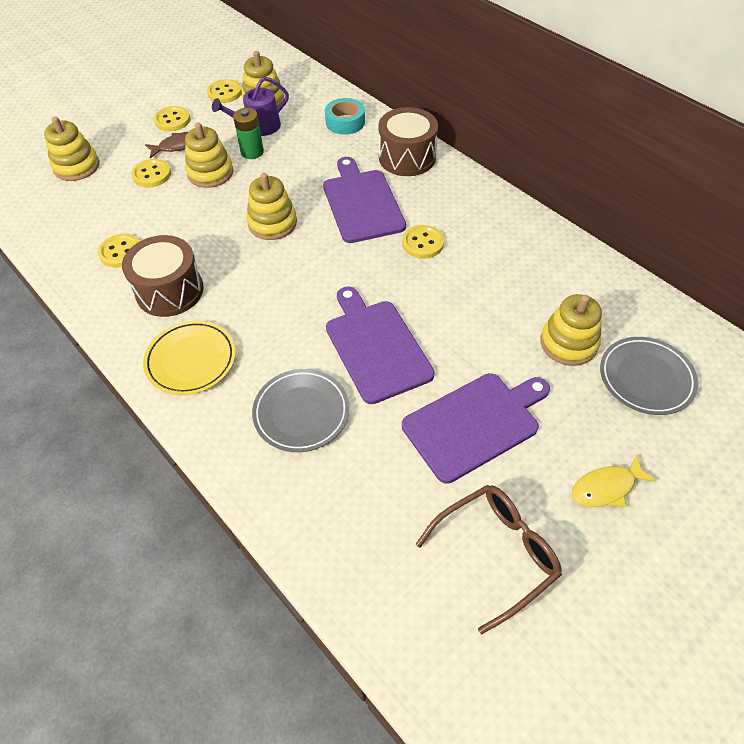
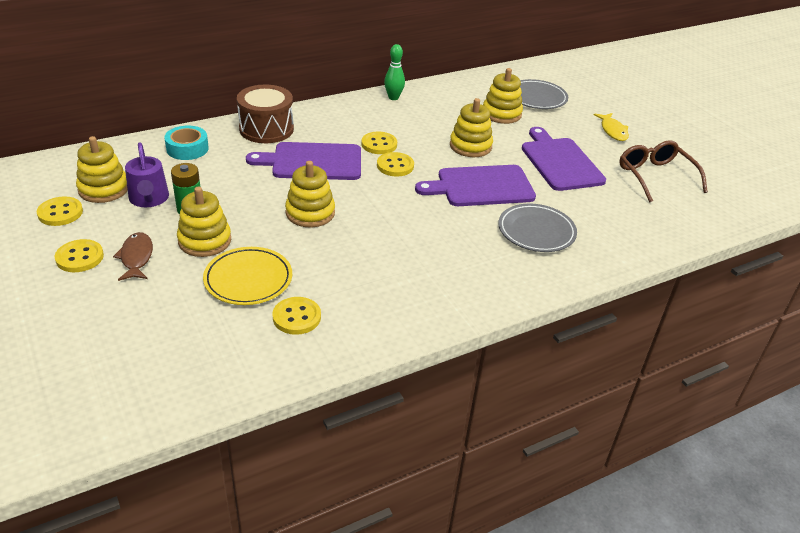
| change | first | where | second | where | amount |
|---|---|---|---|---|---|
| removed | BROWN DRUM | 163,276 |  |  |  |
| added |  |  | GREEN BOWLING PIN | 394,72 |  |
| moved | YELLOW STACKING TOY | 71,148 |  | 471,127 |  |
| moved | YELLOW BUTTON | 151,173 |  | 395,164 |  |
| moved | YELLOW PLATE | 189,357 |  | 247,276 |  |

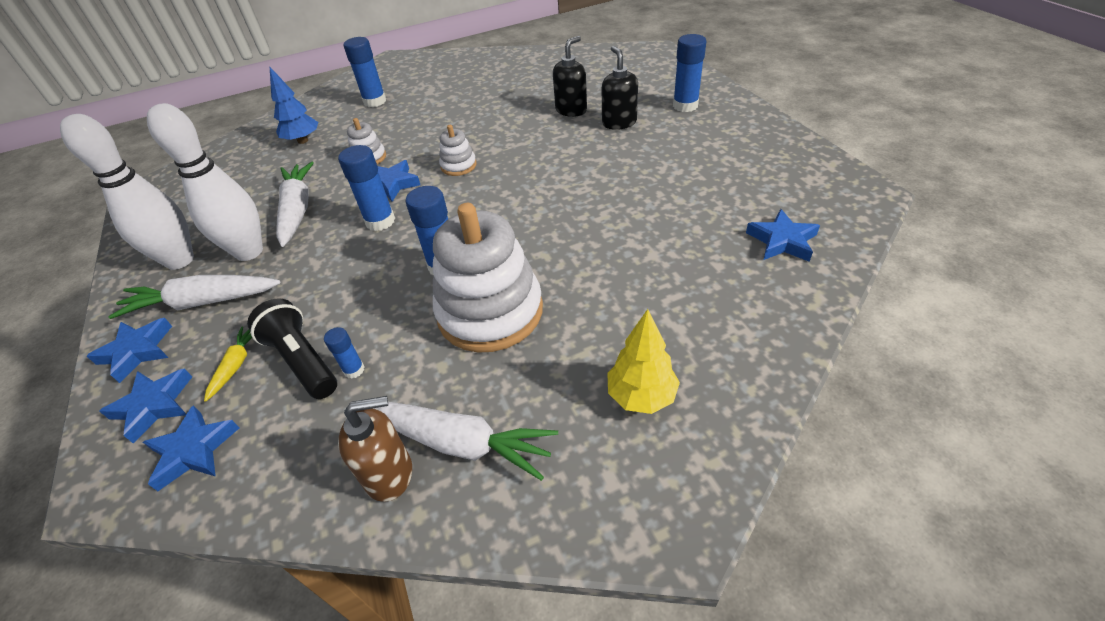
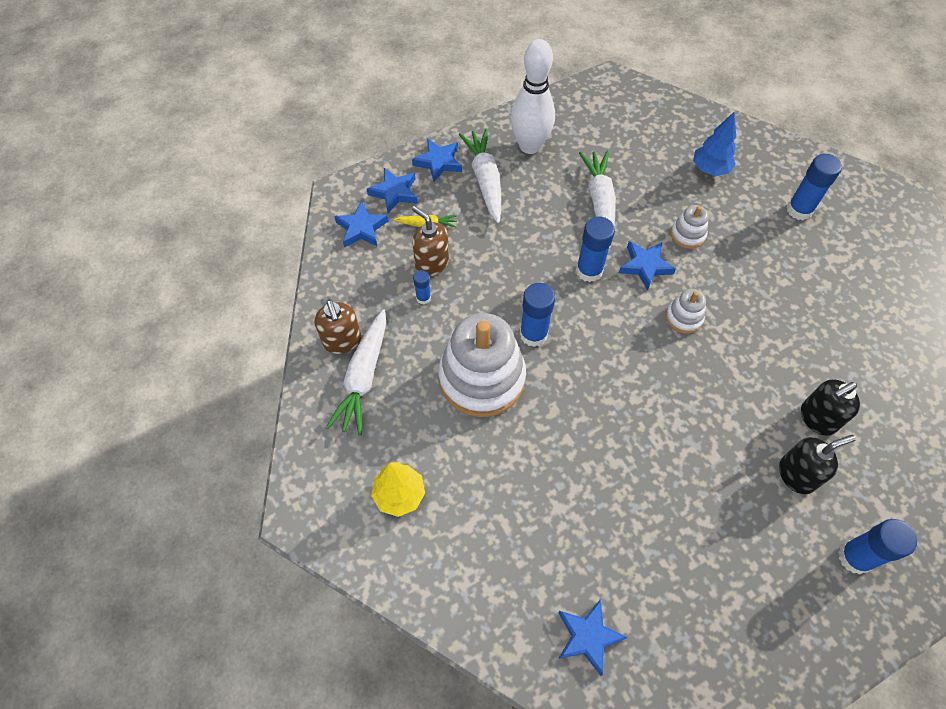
| change | first | where | second | where | amount |
|---|---|---|---|---|---|
| removed | WHITE BOWLING PIN | 205,182 |  |  |  |
| replaced | BLACK FLASHLIGHT | 292,348 | BROWN SOAP DISPENSER | 430,241 |  |
| turned | WHITE CARROT | 295,204 |  | 597,200 | 75 degrees counterclockwise |
| turned | BLACK SOAP DISPENSER | 570,76 |  | 830,407 | 120 degrees clockwise |

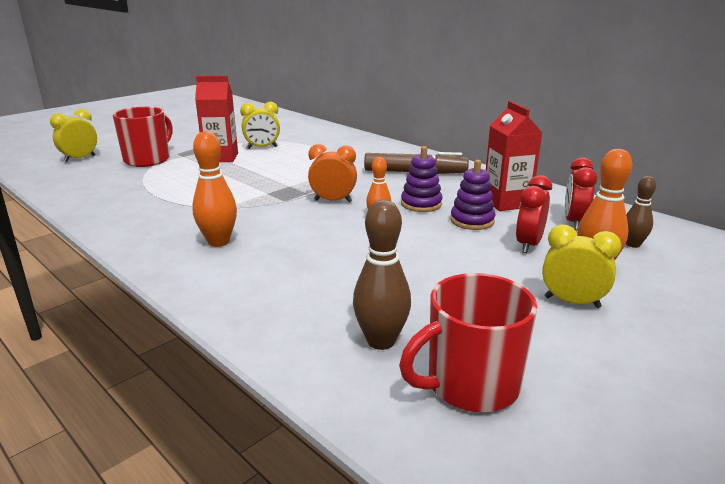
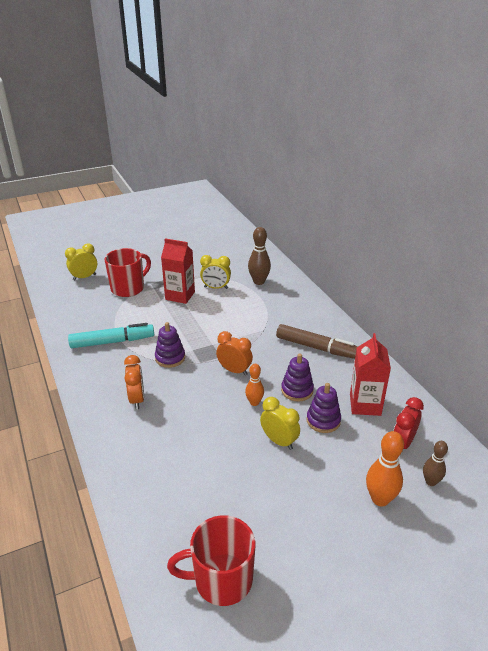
| change | first | where | second | where | amount |
|---|---|---|---|---|---|
| removed | RED CLOCK | 534,214 |  |  |  |
| added |  |  | TURQUOISE MARKER | 111,335 |  |
| added |  |  | PURPLE STACKING TOY | 170,345 |  |
| moved | BROWN BOWLING PIN | 382,275 |  | 259,256 |  |
| moved | YELLOW CLOCK | 582,266 |  | 280,423 |  |
| replaced | ORANGE BOWLING PIN | 214,189 | ORANGE CLOCK | 134,382 |  |

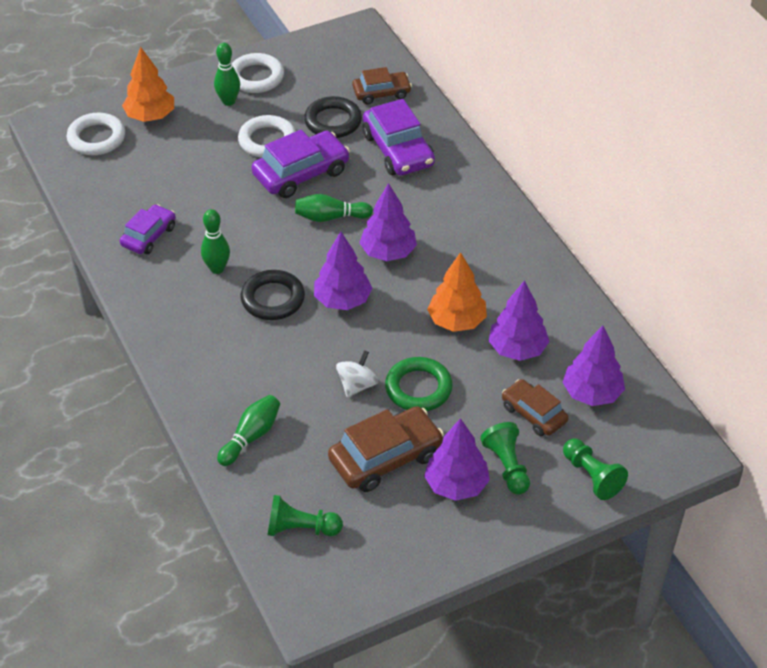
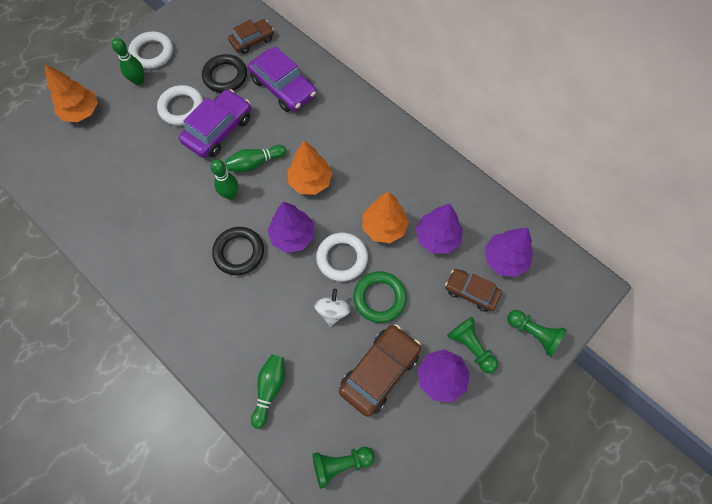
| change | first | where | second | where | amount |
|---|---|---|---|---|---|
| removed | PURPLE CAR | 148,229 |  |  |  |
| moved | WHITE RING | 96,134 |  | 342,257 |  |
| moved | GREEN BOWLING PIN | 215,241 |  | 224,179 |  |
| recoloured | PURPLE TREE | 388,222 | ORANGE TREE | 310,168 |  |

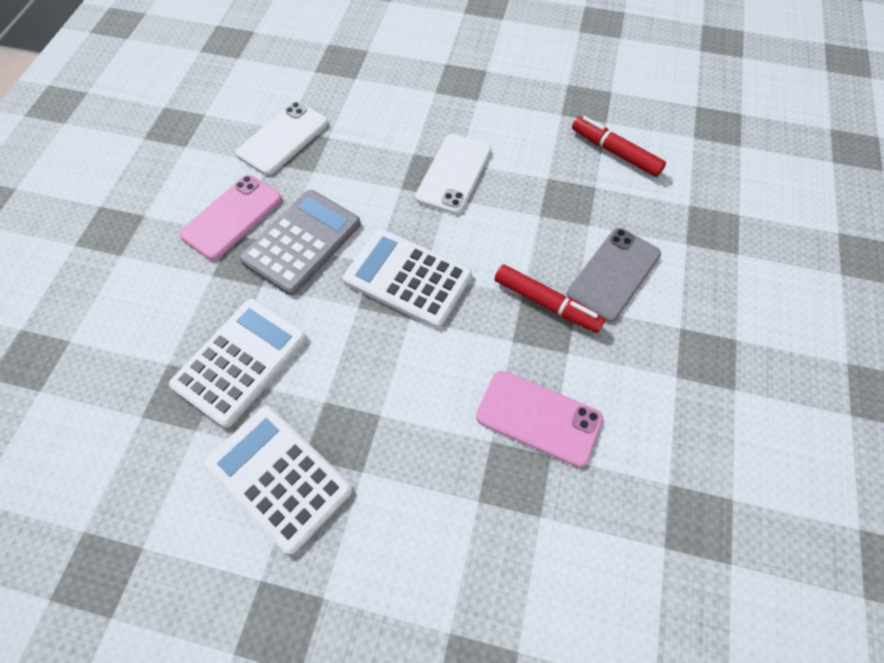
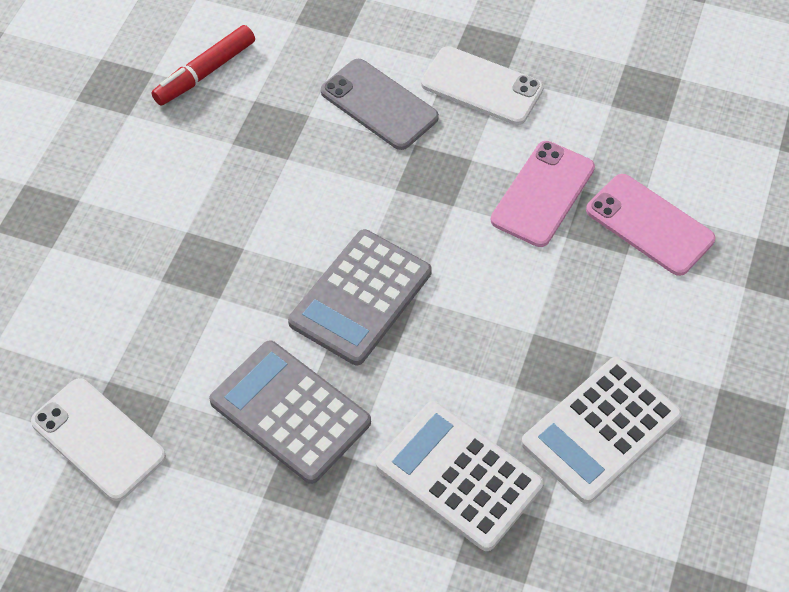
| change | first | where | second | where | amount |
|---|---|---|---|---|---|
| removed | RED MARKER | 550,298 |  |  |  |
| moved | PINK PHONE | 230,217 |  | 650,225 |  |
| moved | WHITE PHONE | 453,174 |  | 482,85 |  |
| recoloured | WHITE CALCULATOR | 407,278 | GREY CALCULATOR | 360,297 |  |

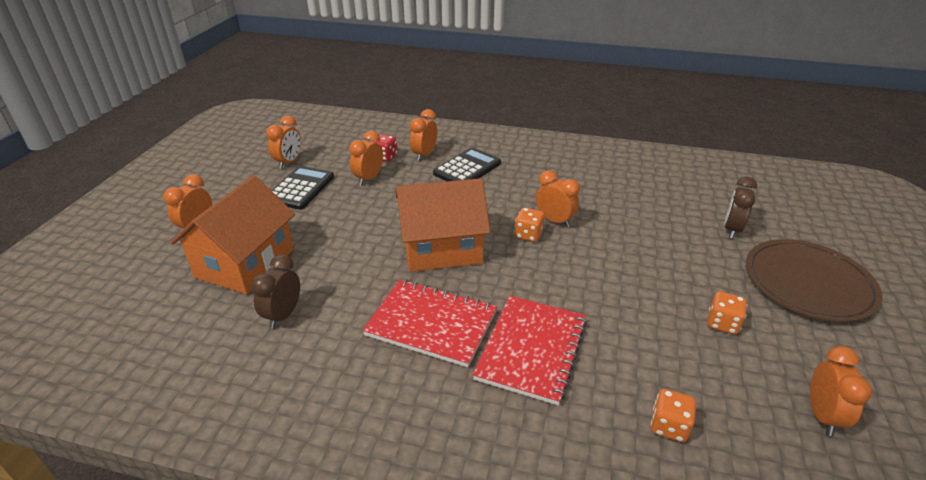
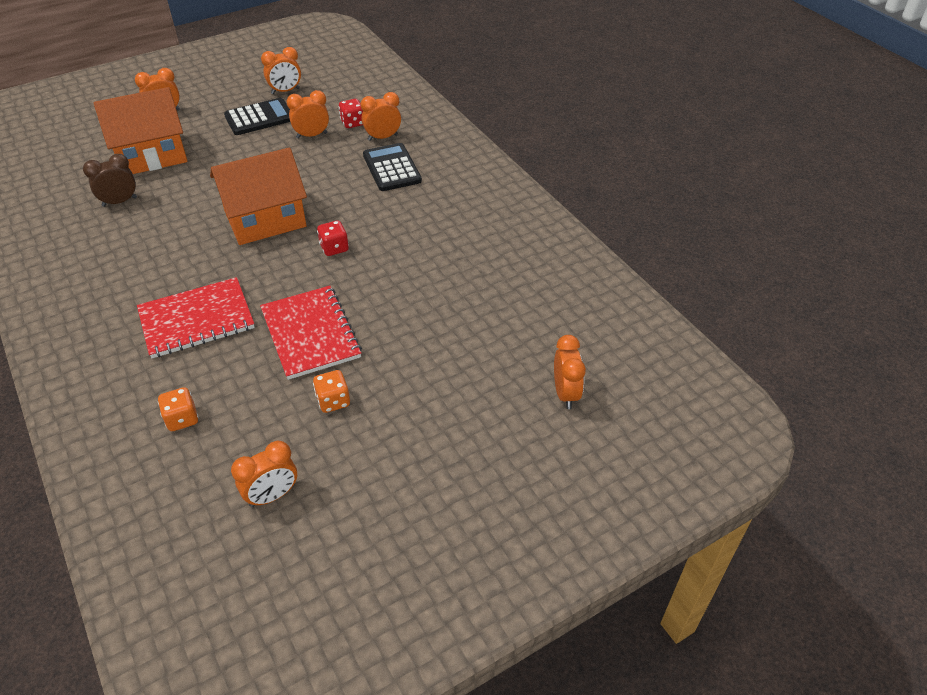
| change | first | where | second | where | amount |
|---|---|---|---|---|---|
| removed | BROWN CLOCK | 740,208 |  |  |  |
| removed | BROWN PLATE | 814,280 |  |  |  |
| moved | RED NOTEBOOK | 429,323 |  | 311,333 |  |
| moved | ORANGE CLOCK | 558,198 |  | 570,372 |  |
| recoloured | ORANGE DICE | 529,225 | RED DICE | 333,238 |  |
| turned | ORANGE HOUSE | 443,225 |  | 258,196 | 60 degrees counterclockwise |
| turned | BLACK CALCULATOR | 467,164 |  | 392,167 | 105 degrees counterclockwise |

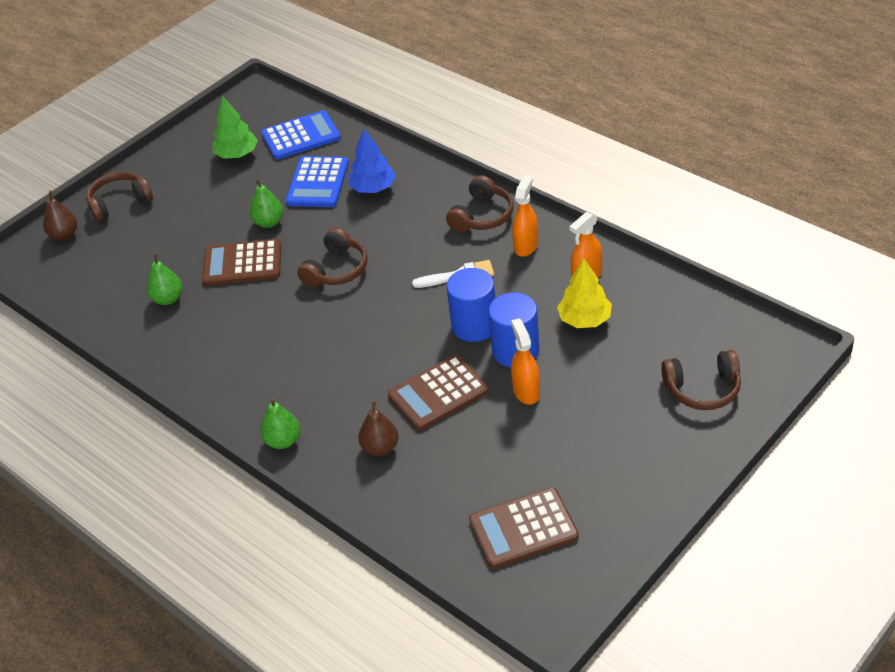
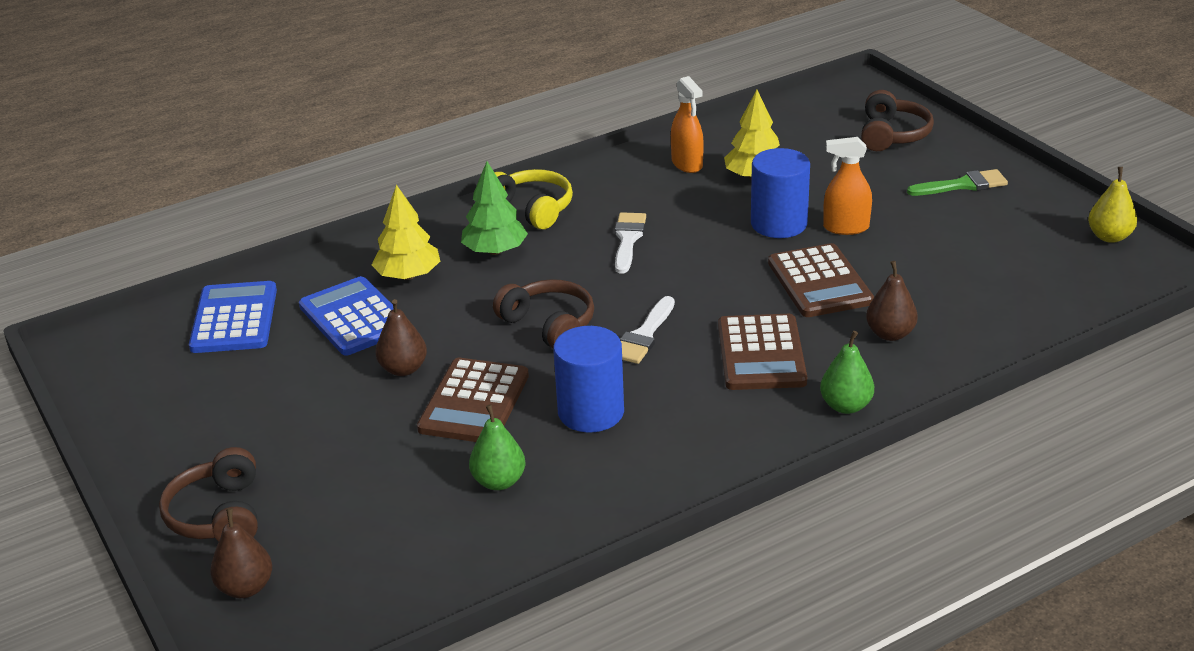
| change | first | where | second | where | amount |
|---|---|---|---|---|---|
| removed | ORANGE SPRAY BOTTLE | 525,216 |  |  |  |
| added |  |  | WHITE BRUSH | 647,330 |  |
| added |  |  | GREEN BRUSH | 957,182 |  |
| added |  |  | YELLOW PEAR | 1112,205 |  |
| moved | GREEN TREE | 235,127 |  | 494,208 |  |
| moved | BLUE CYLINDER | 470,305 |  | 588,379 |  |
| moved | BROWN CALCULATOR | 524,528 |  | 762,352 |  |
| recoloured | GREEN PEAR | 266,203 | BROWN PEAR | 401,337 |  |
| recoloured | BLUE TREE | 372,160 | YELLOW TREE | 406,232 |  |
| recoloured | BROWN HEADPHONES | 480,203 | YELLOW HEADPHONES | 533,199 |  |
| turned | BLUE CALCULATOR | 317,181 |  | 346,316 | 150 degrees counterclockwise |

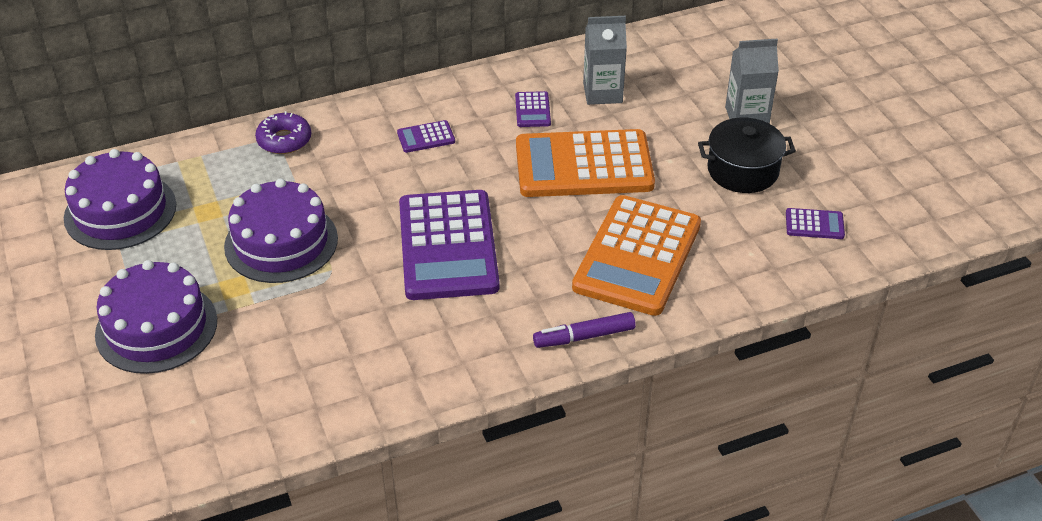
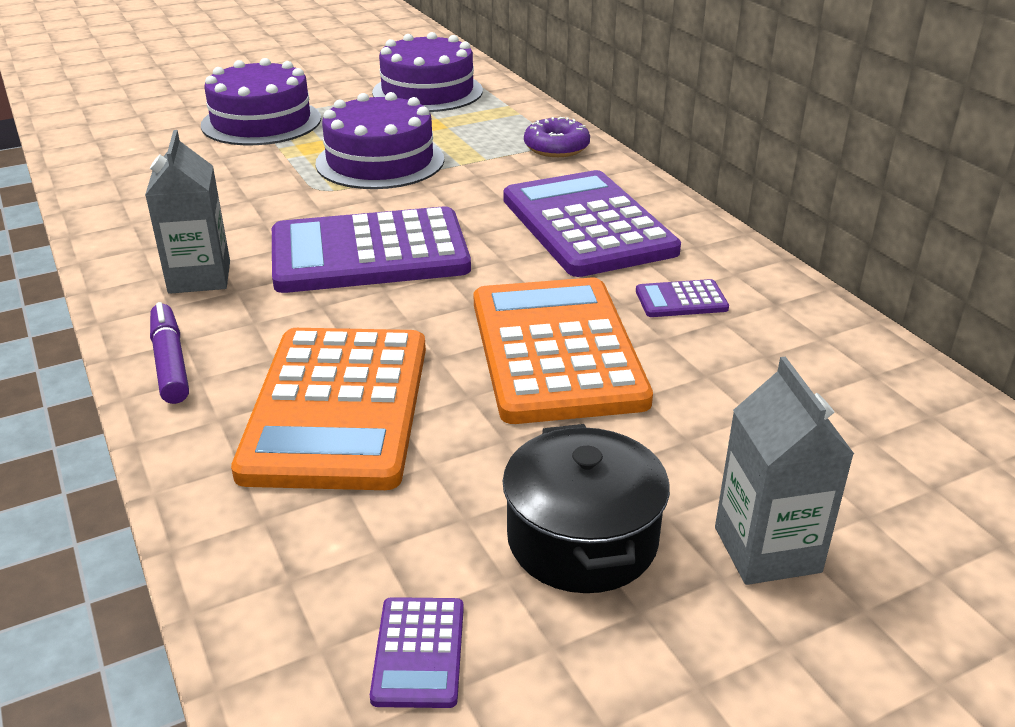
| change | first | where | second | where | amount |
|---|---|---|---|---|---|
| moved | GREY CARTON | 605,60 |  | 187,212 |  |
| turned | ORANGE CALCULATOR | 636,255 |  | 328,409 | 105 degrees counterclockwise |
| resized | PURPLE CALCULATOR | 426,136 |  | 592,223 | x2.46 |

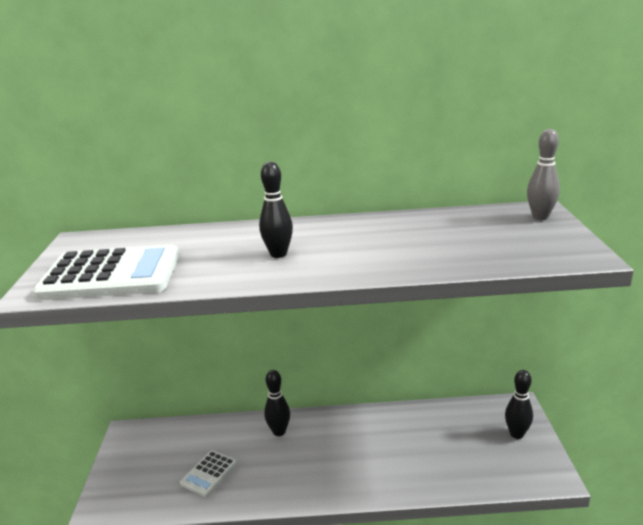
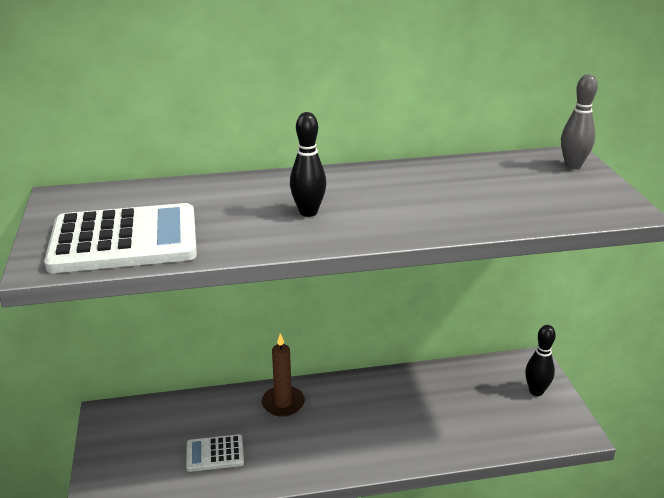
| change | first | where | second | where | amount |
|---|---|---|---|---|---|
| replaced | BLACK BOWLING PIN | 277,403 | BROWN CANDLE | 283,375 |  |
| turned | WHITE CALCULATOR | 209,473 |  | 215,453 | 60 degrees clockwise |

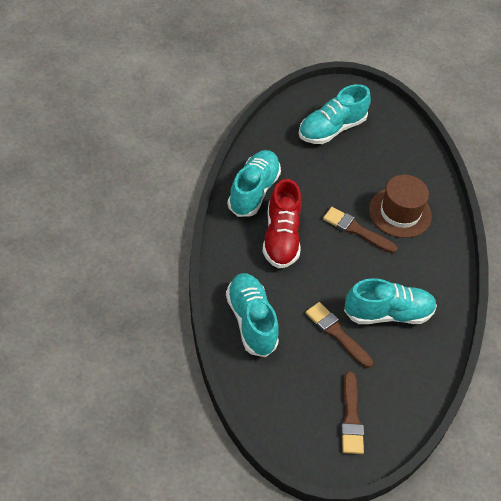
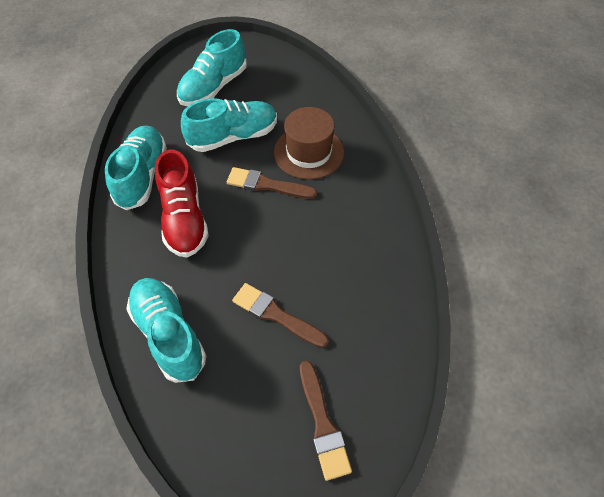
| change | first | where | second | where | amount |
|---|---|---|---|---|---|
| moved | TURQUOISE SHOE | 390,301 |  | 229,125 |  |

